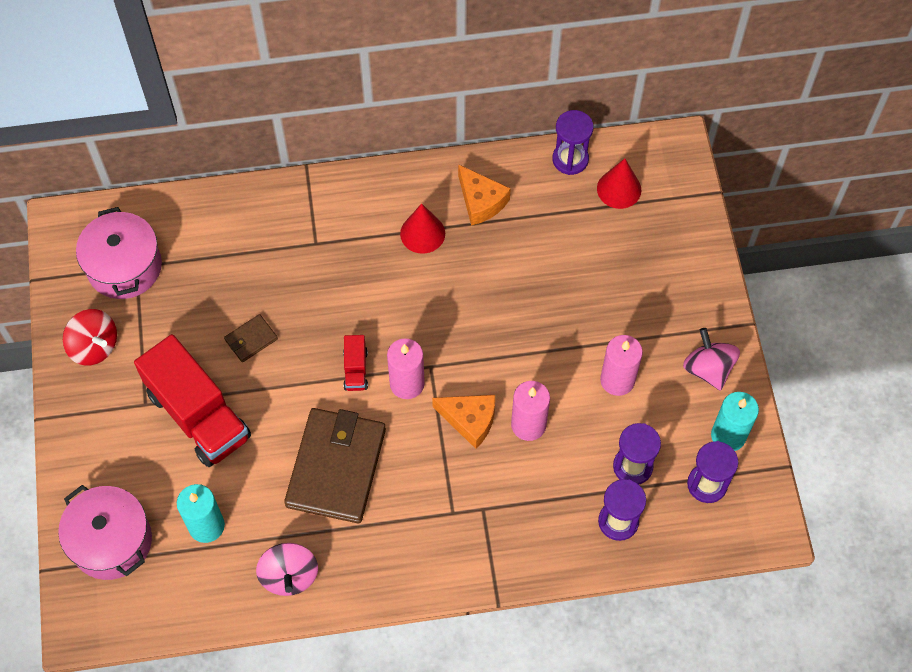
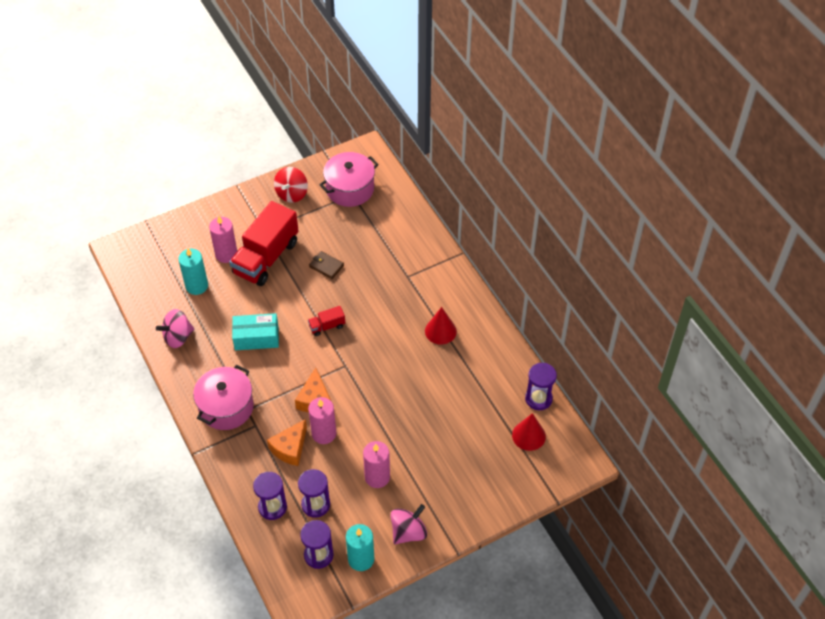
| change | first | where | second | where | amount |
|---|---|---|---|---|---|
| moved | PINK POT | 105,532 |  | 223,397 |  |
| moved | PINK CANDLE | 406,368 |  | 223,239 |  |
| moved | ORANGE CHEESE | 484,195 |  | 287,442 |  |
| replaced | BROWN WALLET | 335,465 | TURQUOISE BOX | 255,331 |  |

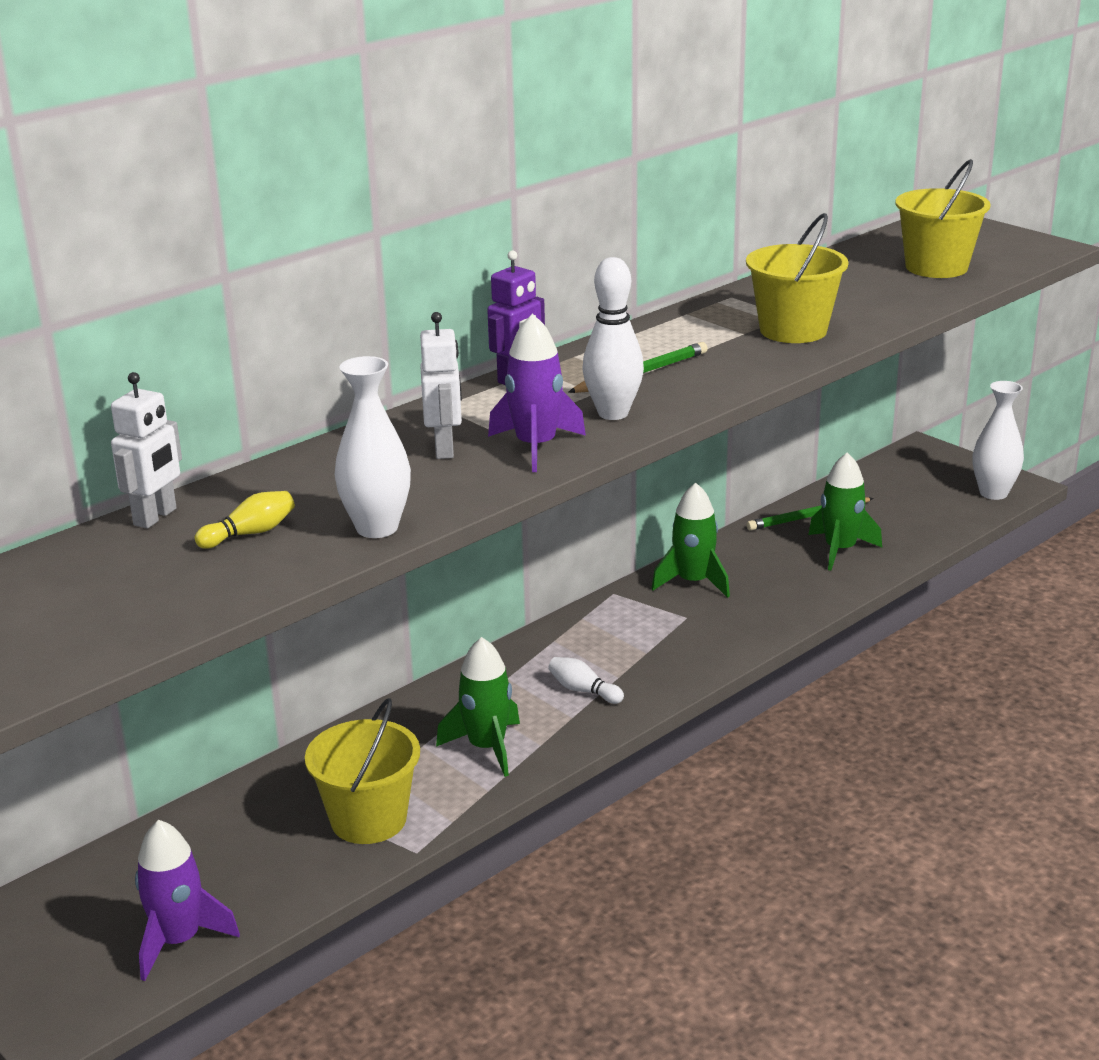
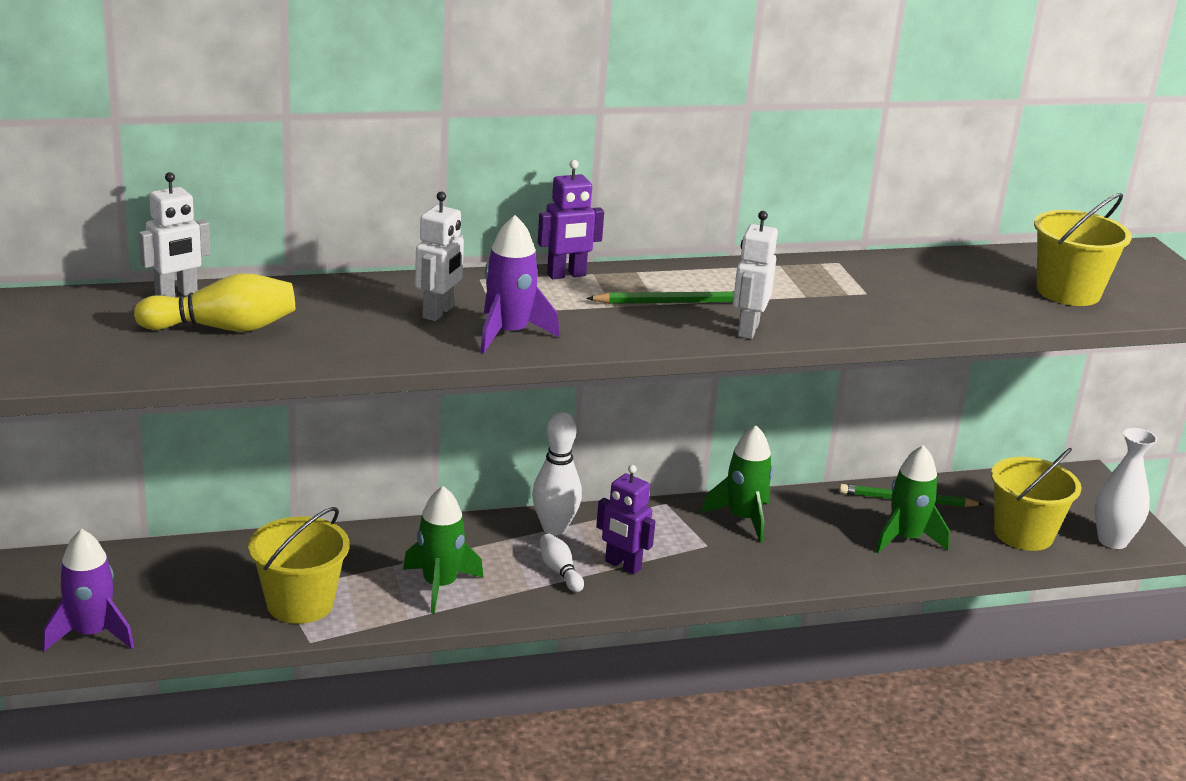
| change | first | where | second | where | amount |
|---|---|---|---|---|---|
| removed | WHITE VASE | 372,447 |  |  |  |
| added |  |  | PURPLE ROBOT | 626,520 |  |
| added |  |  | WHITE ROBOT | 755,275 |  |
| moved | WHITE BOWLING PIN | 613,338 |  | 557,473 |  |
| moved | YELLOW BUCKET | 797,278 |  | 1036,499 |  |
| resized | YELLOW BOWLING PIN | 244,520 |  | 214,302 | x1.76 |

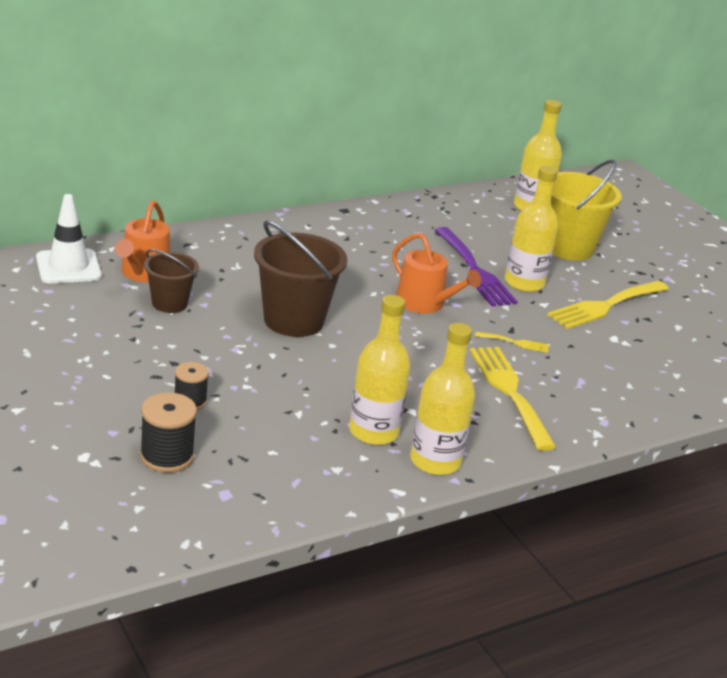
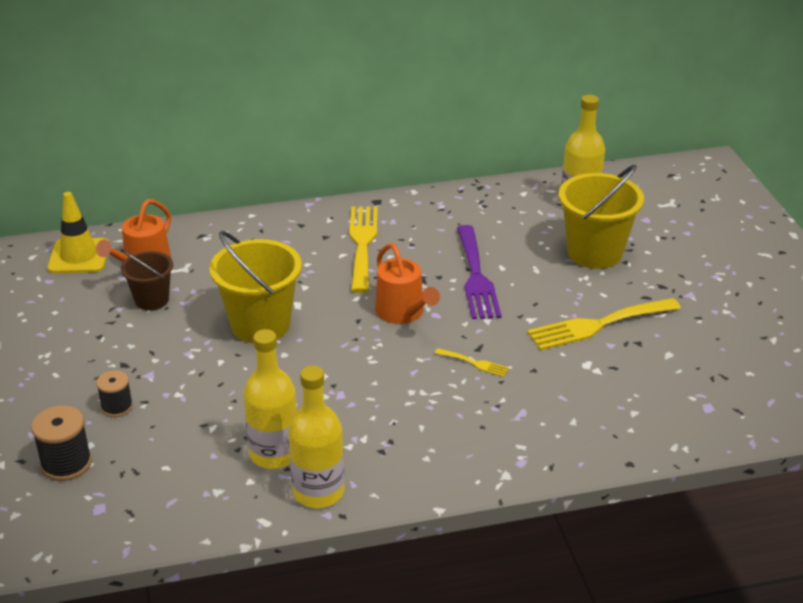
| change | first | where | second | where | amount |
|---|---|---|---|---|---|
| removed | YELLOW BOTTLE | 531,229 |  |  |  |
| moved | YELLOW FORK | 513,399 |  | 363,249 |  |
| recoloured | WHITE TRAFFIC CONE | 69,238 | YELLOW TRAFFIC CONE | 78,232 |  |
| recoloured | BROWN BUCKET | 300,278 | YELLOW BUCKET | 255,287 |  |

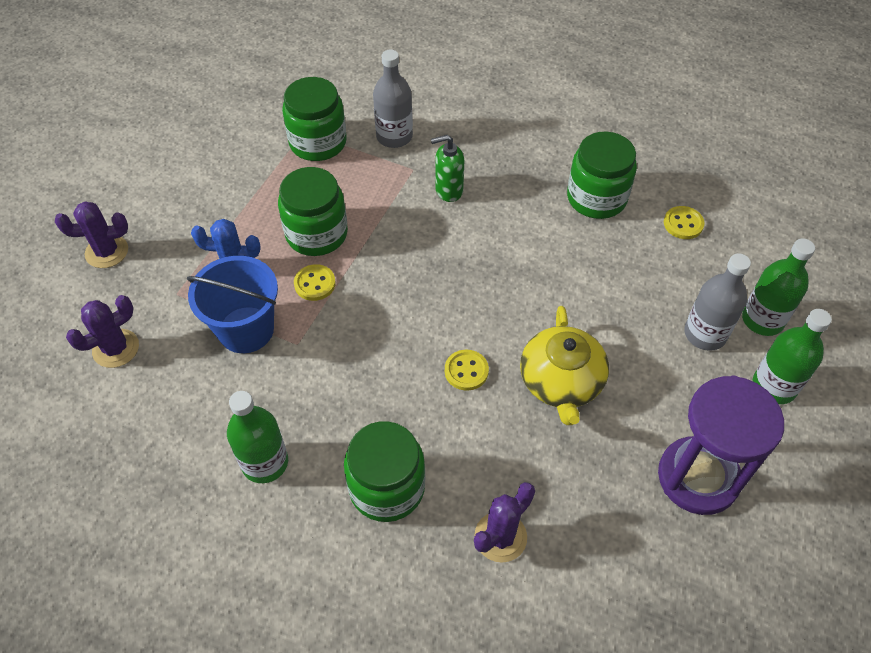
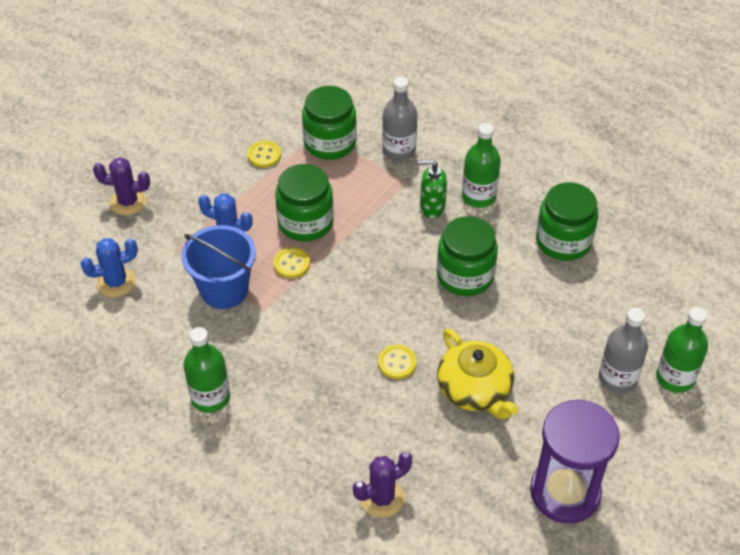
| change | first | where | second | where | amount |
|---|---|---|---|---|---|
| moved | GREEN JAR | 384,471 |  | 467,256 |  |
| moved | YELLOW BUTTON | 684,222 |  | 264,154 |  |
| moved | GREEN BOTTLE | 792,356 |  | 481,165 |  |
| recoloured | PURPLE CACTUS | 102,331 | BLUE CACTUS | 109,267 |  |
| turned | YELLOW TEAPOT | 564,365 |  | 477,374 | 45 degrees counterclockwise |

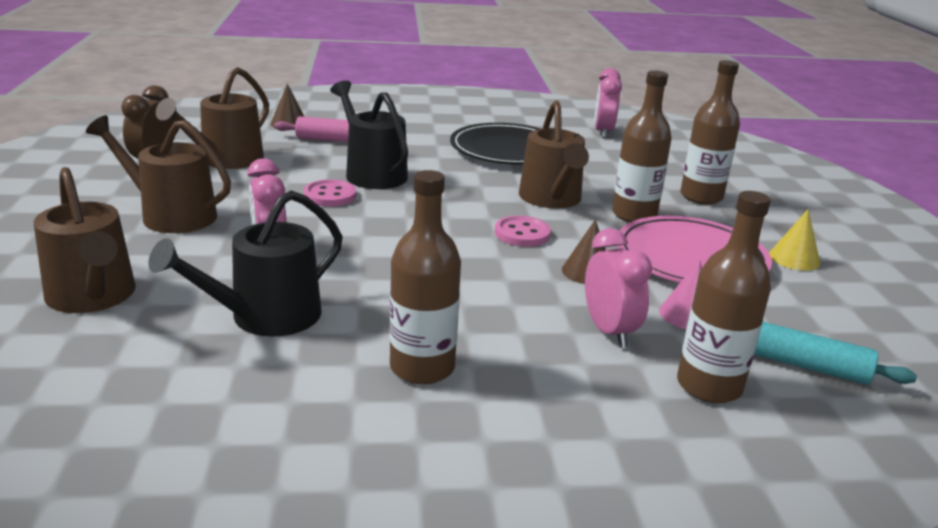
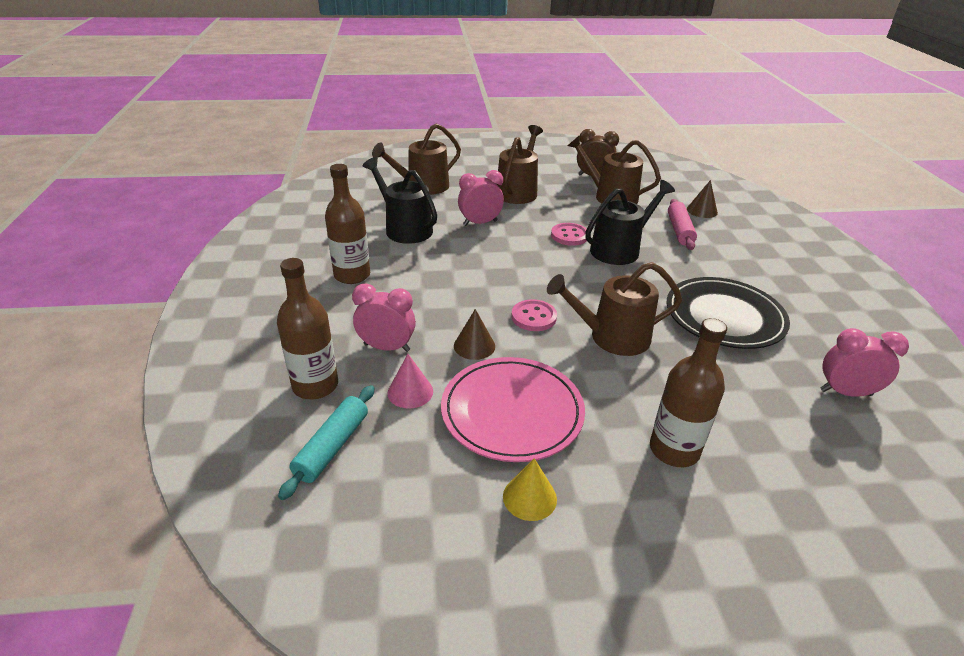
| change | first | where | second | where | amount |
|---|---|---|---|---|---|
| removed | BROWN BOTTLE | 642,146 |  |  |  |
| turned | PINK CLOCK | 618,288 |  | 384,318 | 150 degrees counterclockwise |

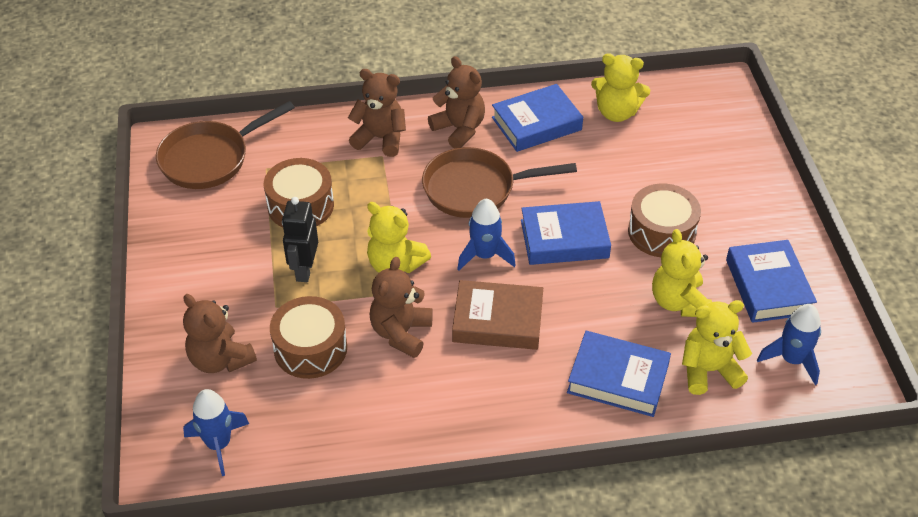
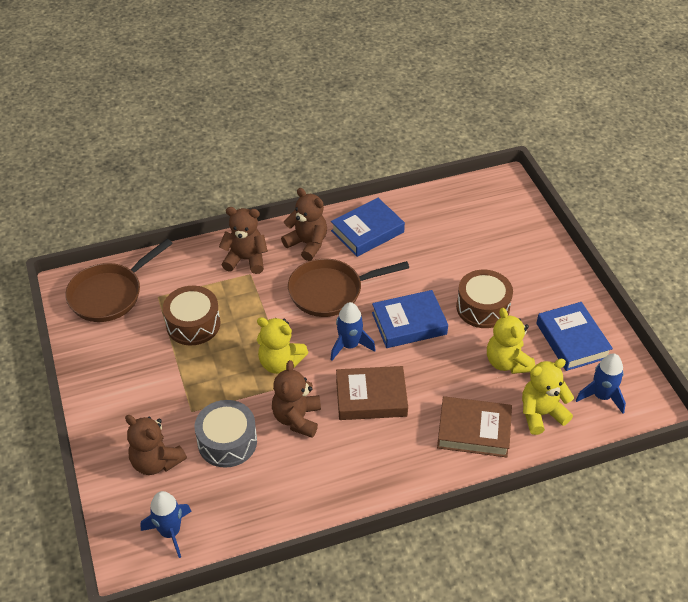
| change | first | where | second | where | amount |
|---|---|---|---|---|---|
| removed | BLACK ROBOT | 300,239 |  |  |  |
| removed | YELLOW TEDDY BEAR | 620,87 |  |  |  |
| recoloured | BROWN DRUM | 308,337 | GREY DRUM | 226,434 |  |
| recoloured | BLUE BOOK | 619,374 | BROWN BOOK | 474,426 |  |

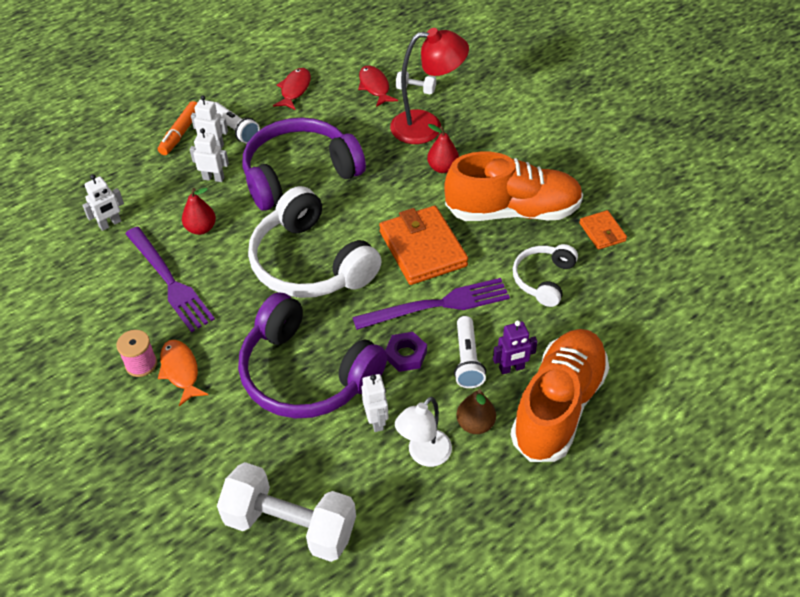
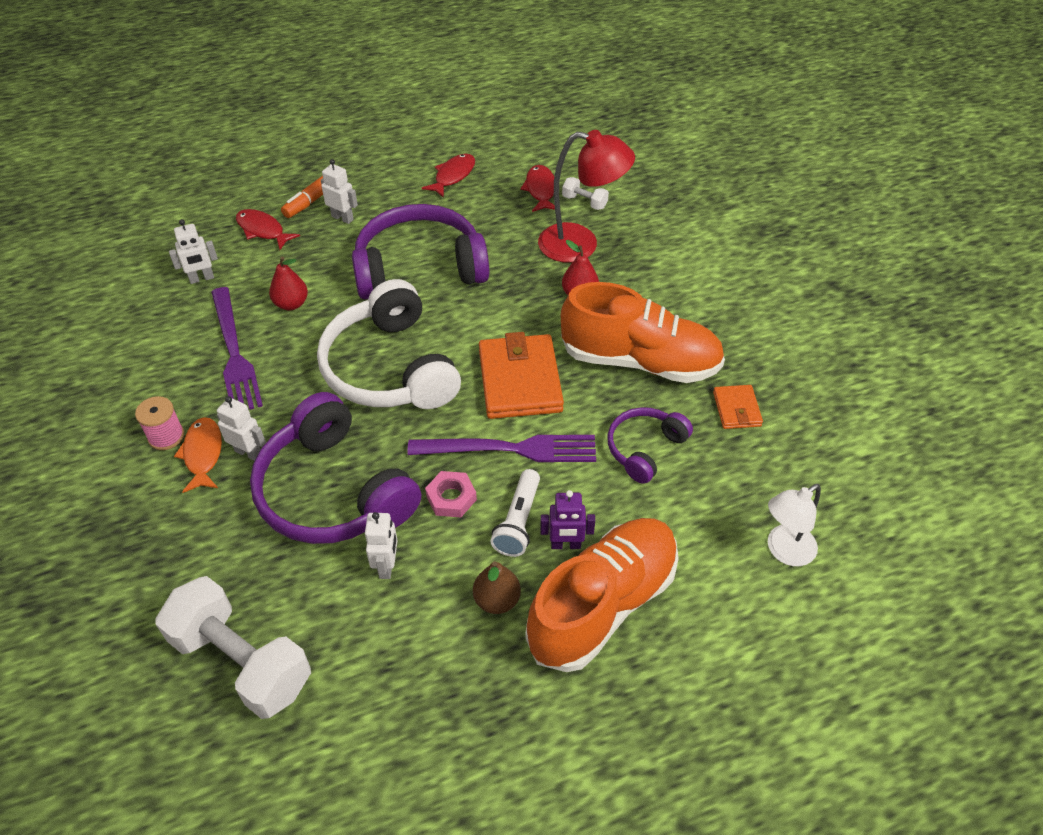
| change | first | where | second | where | amount |
|---|---|---|---|---|---|
| removed | WHITE FLASHLIGHT | 237,123 |  |  |  |
| added |  |  | RED FISH | 268,229 |  |
| moved | WHITE ROBOT | 209,155 |  | 241,428 |  |
| moved | WHITE LAMP | 423,432 |  | 794,525 |  |
| recoloured | PURPLE NUT | 406,352 | PINK NUT | 451,494 |  |
| recoloured | WHITE HEADPHONES | 545,275 | PURPLE HEADPHONES | 650,445 |  |

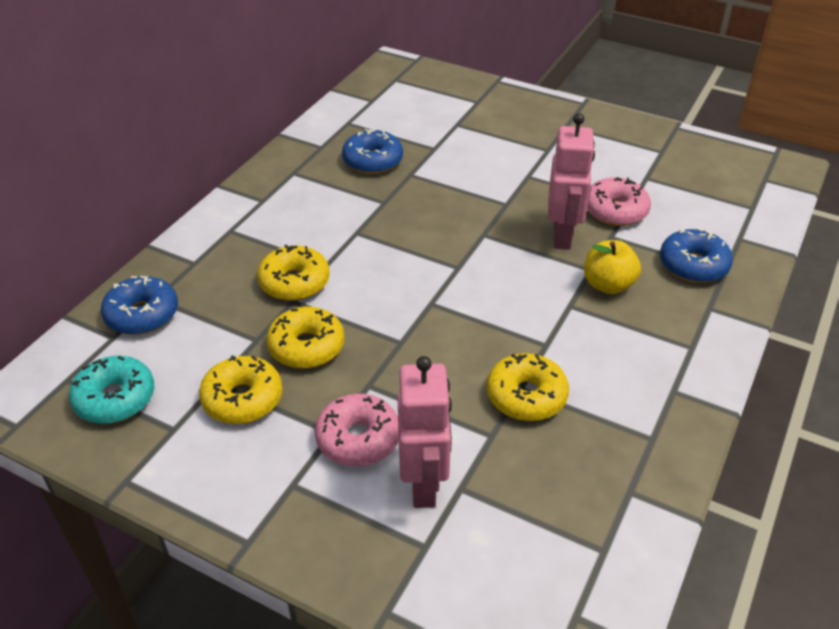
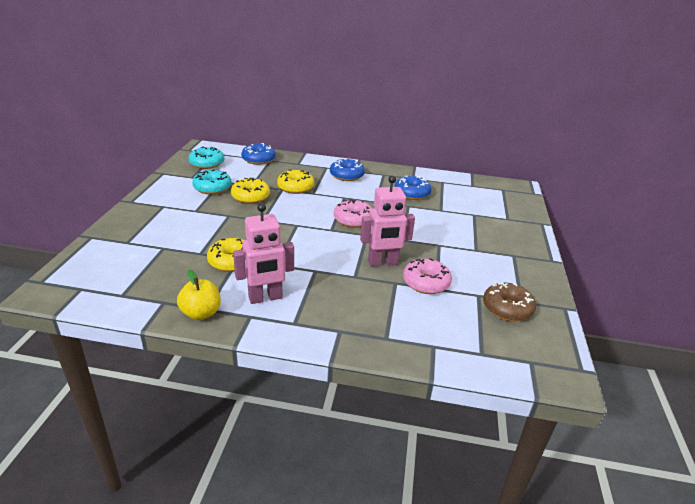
| change | first | where | second | where | amount |
|---|---|---|---|---|---|
| added |  |  | BROWN DONUT | 509,302 |  |
| moved | PINK DONUT | 357,430 |  | 353,213 |  |
| moved | PINK ROBOT | 425,432 |  | 263,253 |  |
| moved | YELLOW APPLE | 612,267 |  | 199,295 |  |
| moved | BLUE DONUT | 696,255 |  | 347,169 |  |
| recoloured | YELLOW DONUT | 241,389 | TURQUOISE DONUT | 212,182 |  |

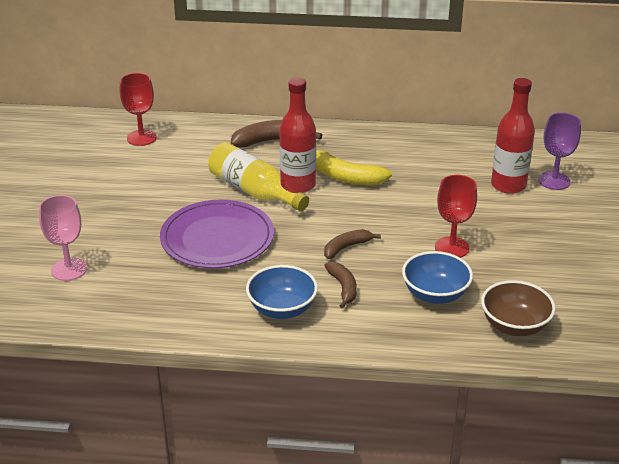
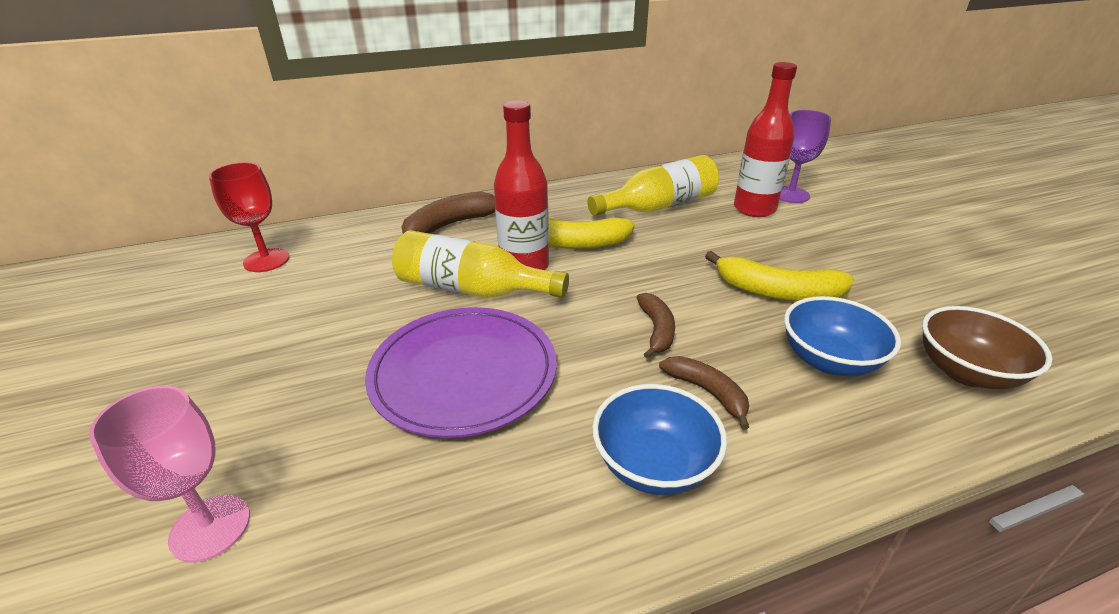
| change | first | where | second | where | amount |
|---|---|---|---|---|---|
| added |  |  | YELLOW BOTTLE | 653,185 |  |
| replaced | RED GOBLET | 456,216 | YELLOW BANANA | 779,276 |  |
| turned | BROWN BANANA | 352,244 |  | 655,326 | 150 degrees clockwise |

